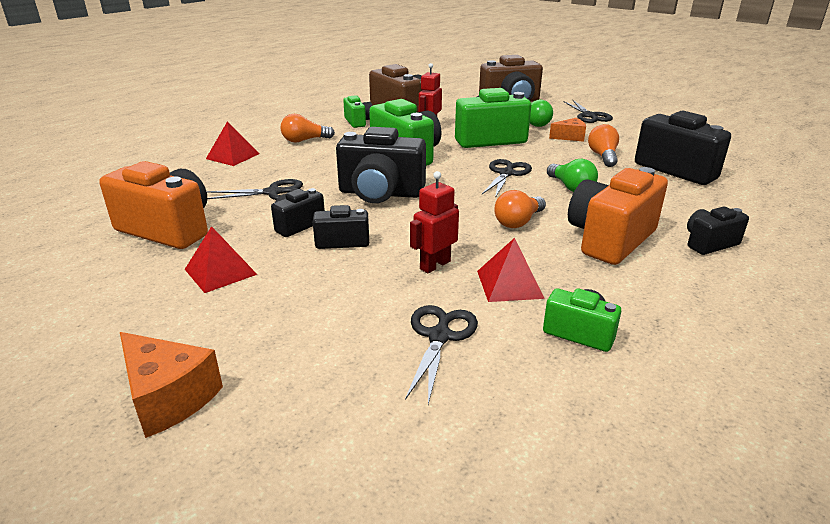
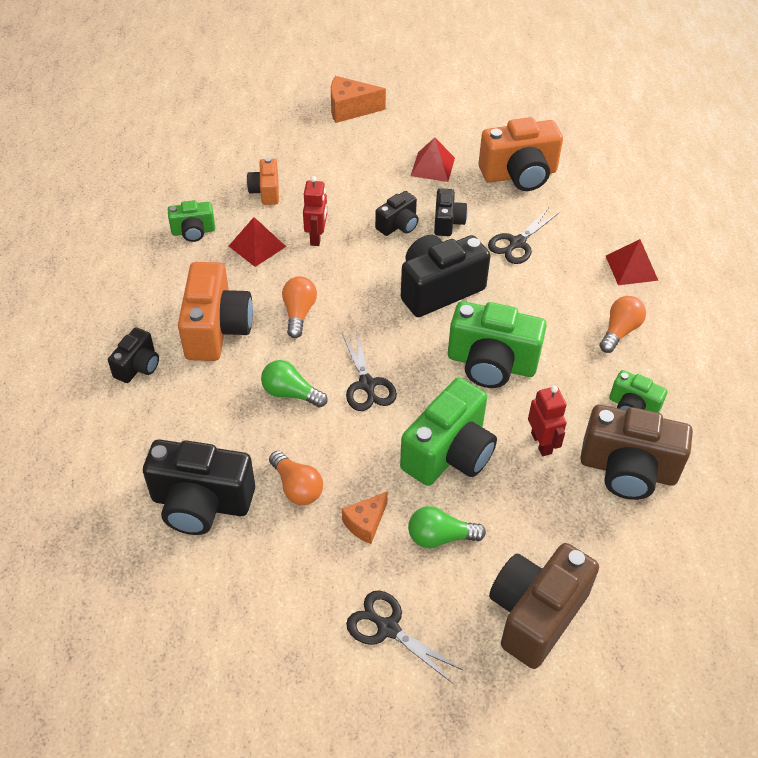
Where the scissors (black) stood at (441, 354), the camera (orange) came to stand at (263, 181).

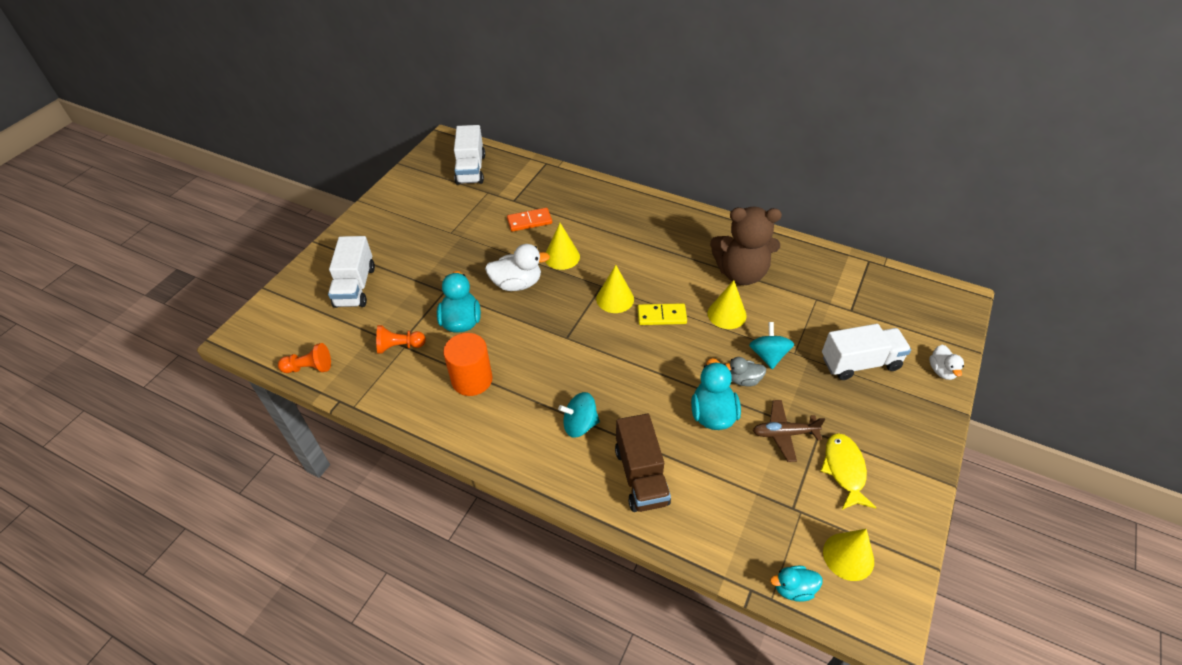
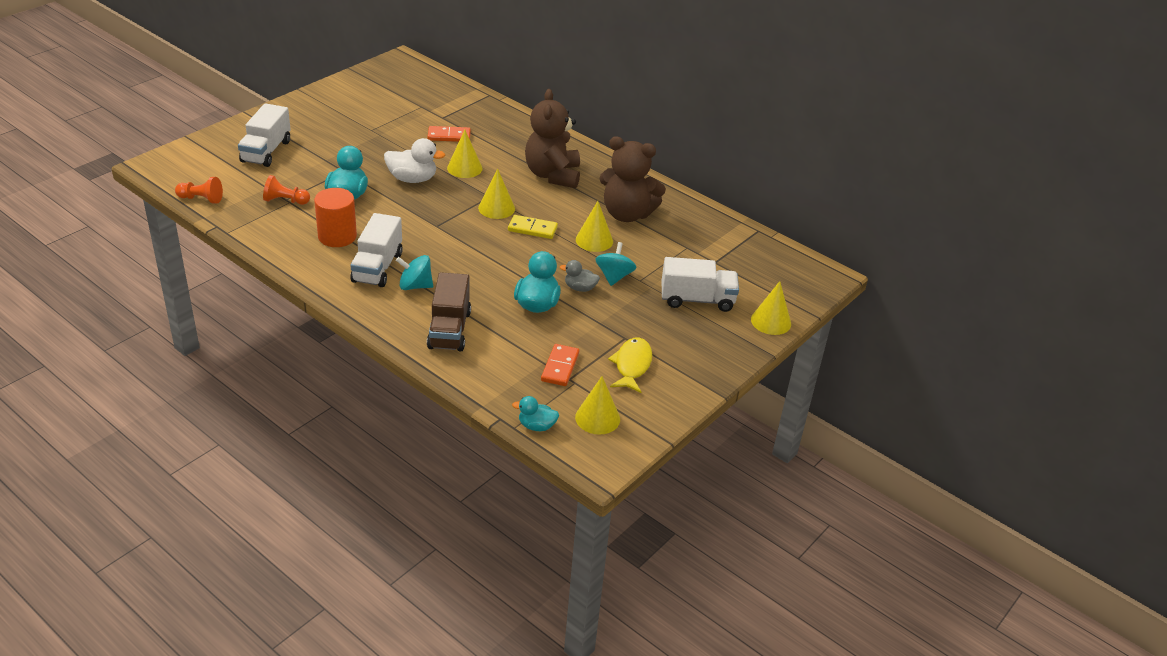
The second view lost the plane (brown) at (789, 431).
The second view gained the teddy bear (brown) at (552, 138).
The second view gained the domino (orange) at (560, 365).
The truck (white) ended up elsewhere, having gone from (469, 155) to (376, 250).
Where the duck (white) stood at (946, 362), the cone (yellow) came to stand at (771, 308).

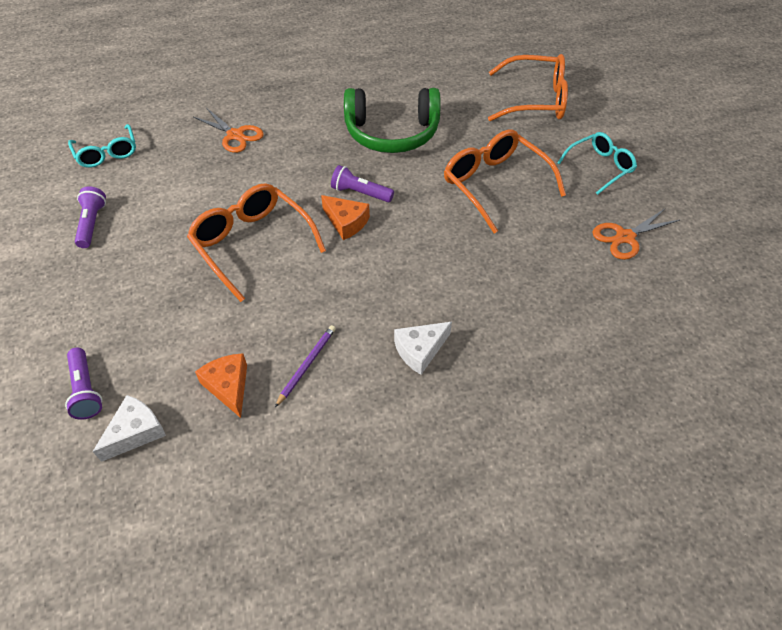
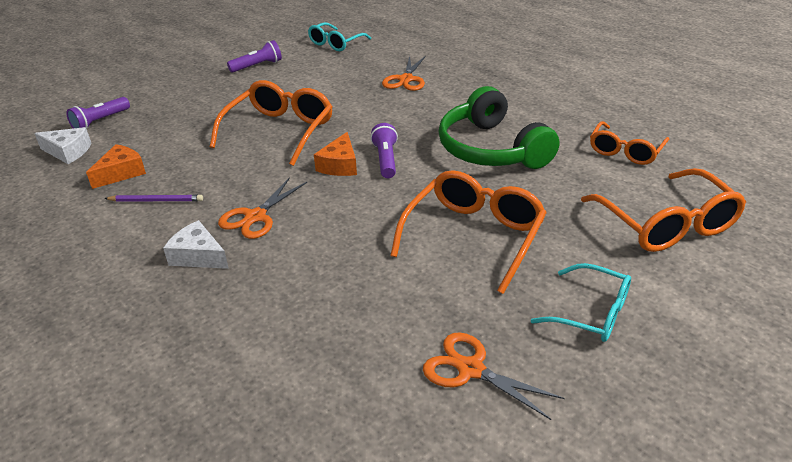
The second view gained the scissors (orange) at (262, 208).
The second view gained the glasses (orange) at (629, 143).

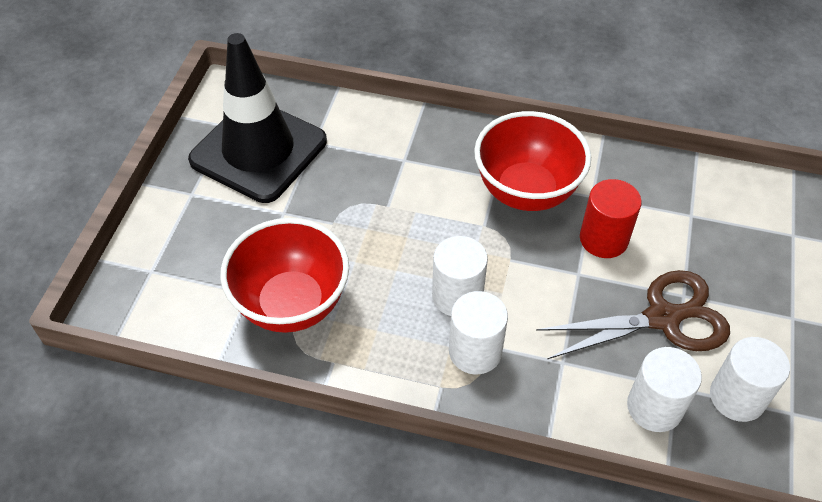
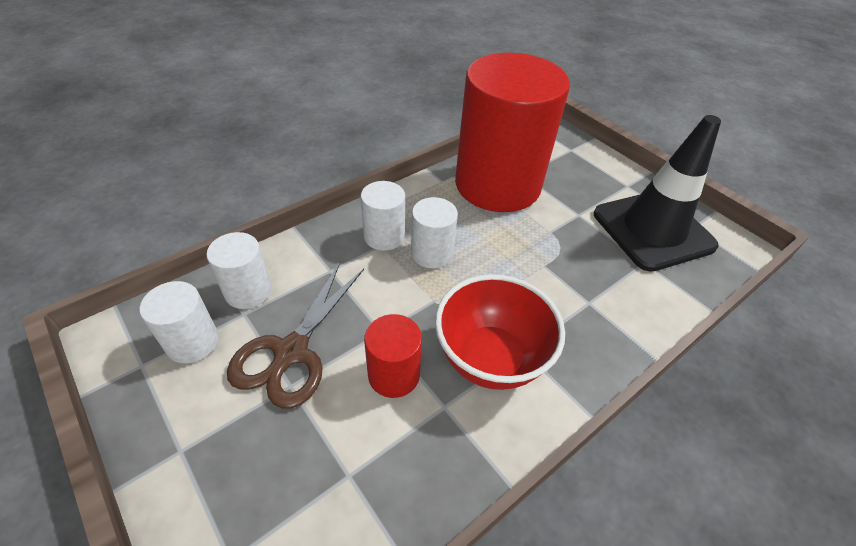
Where the bowl (red) stood at (284, 275), the cylinder (red) came to stand at (512, 132).

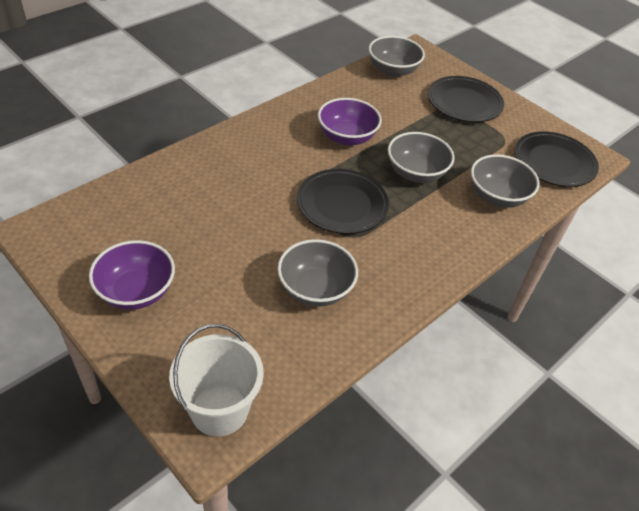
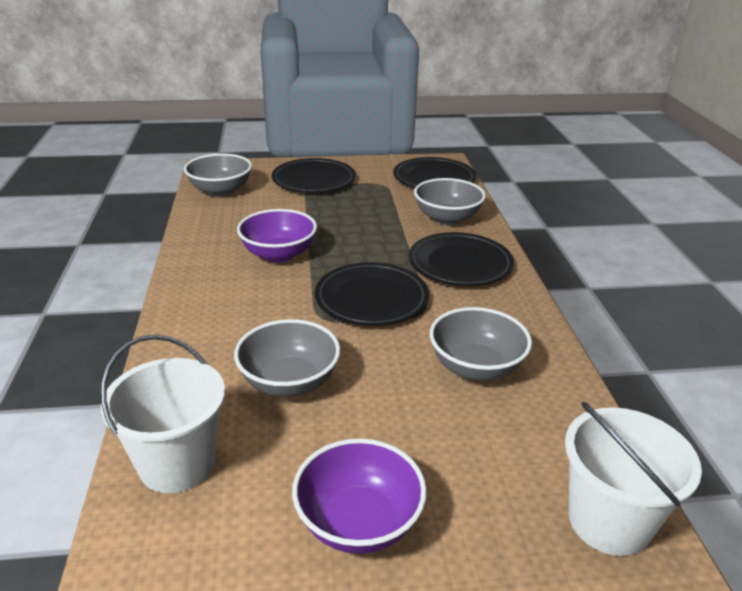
The second view gained the bucket (white) at (163, 414).
The second view gained the plate (black) at (461, 259).
The bowl (grey) ended up elsewhere, having gone from (421, 157) to (287, 358).

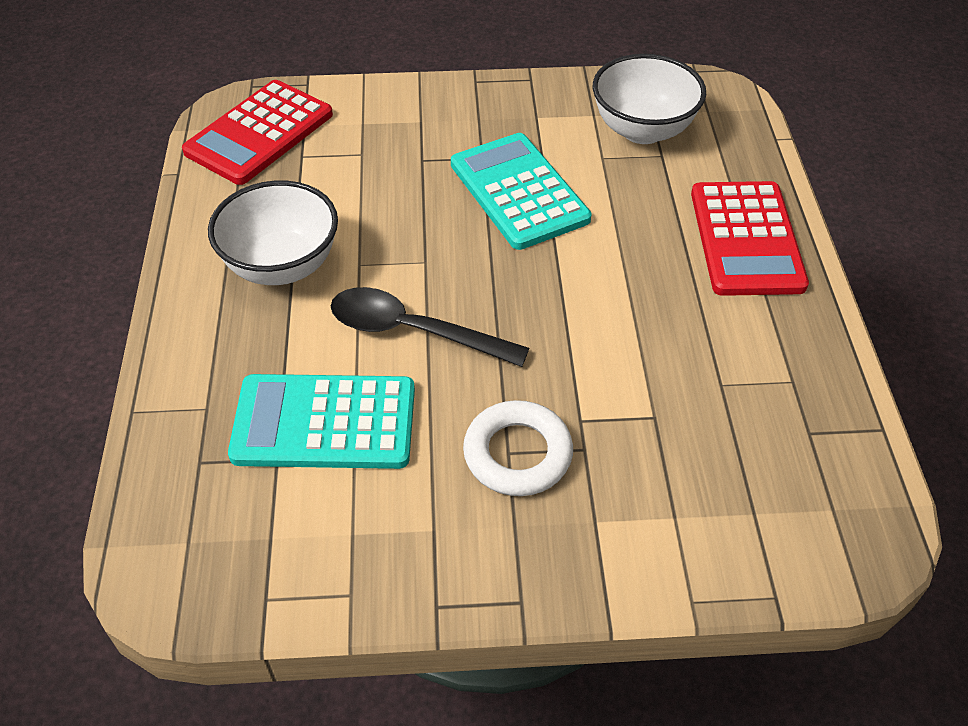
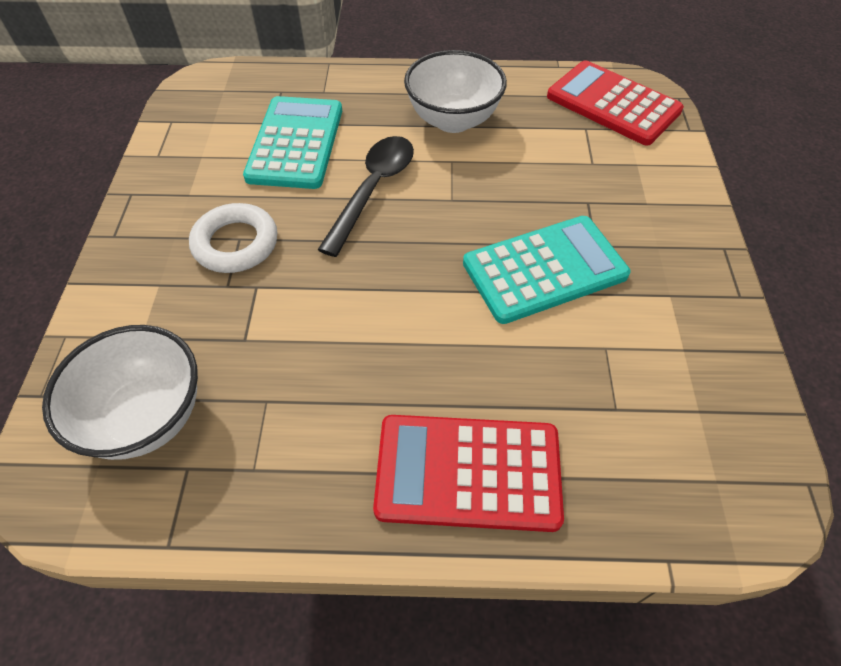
The bowl (white) ended up elsewhere, having gone from (649, 99) to (120, 392).

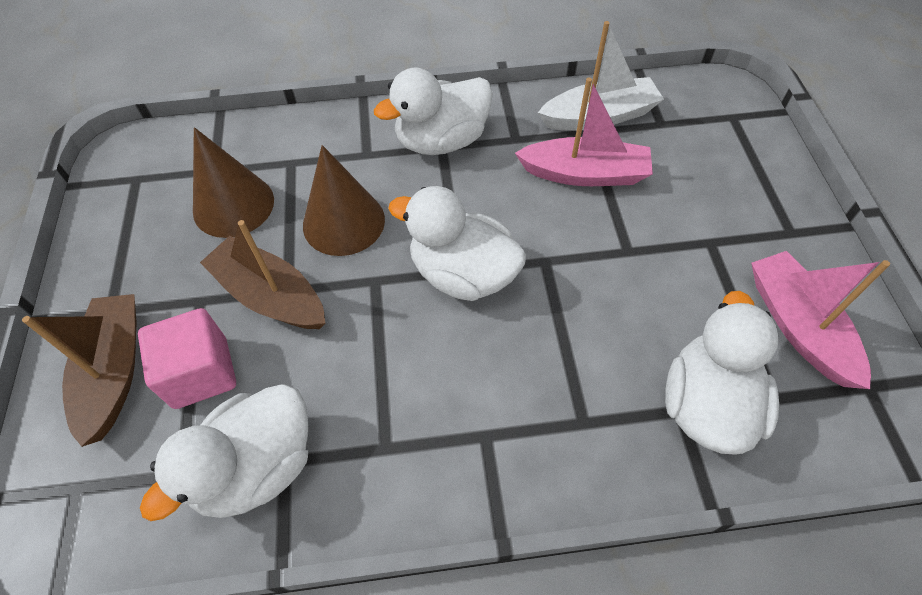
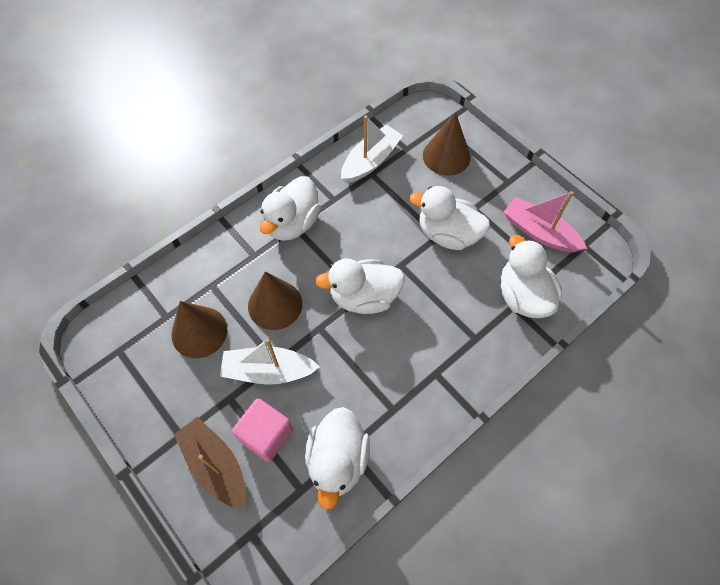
The second view lost the boat (pink) at (584, 131).
The second view gained the duck (white) at (449, 218).
The second view gained the cone (brown) at (447, 144).
What was the boat (brown) at (262, 274) turned into the boat (white) at (270, 361).

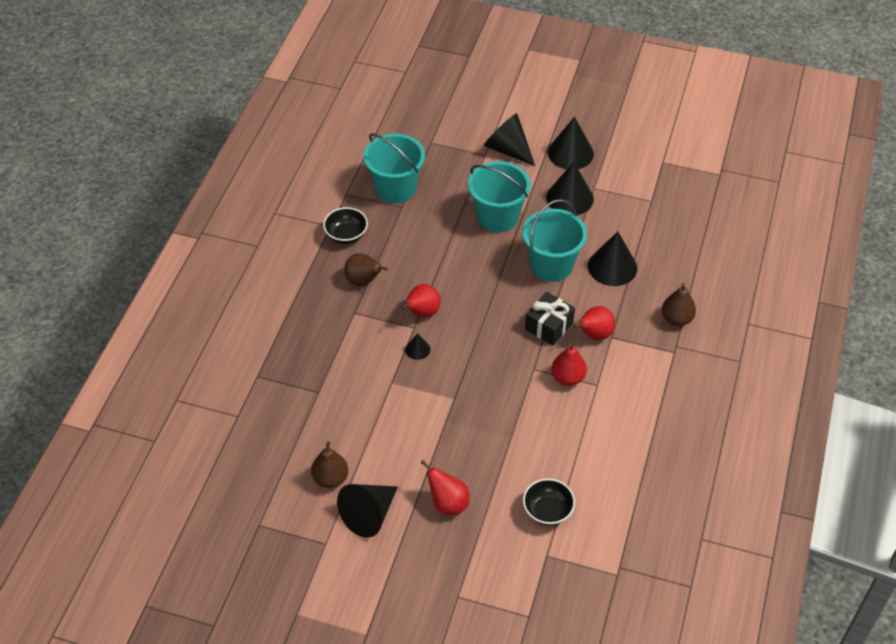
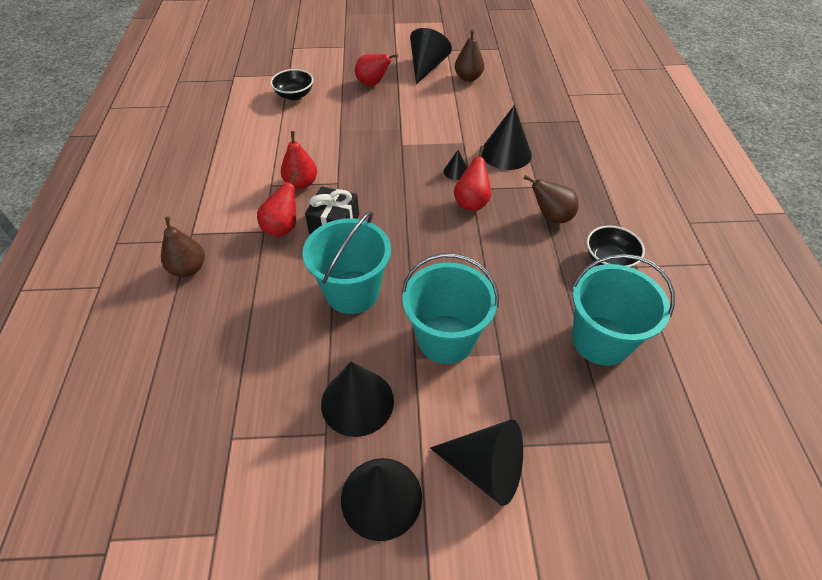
The cone (black) ended up elsewhere, having gone from (612, 258) to (506, 137).

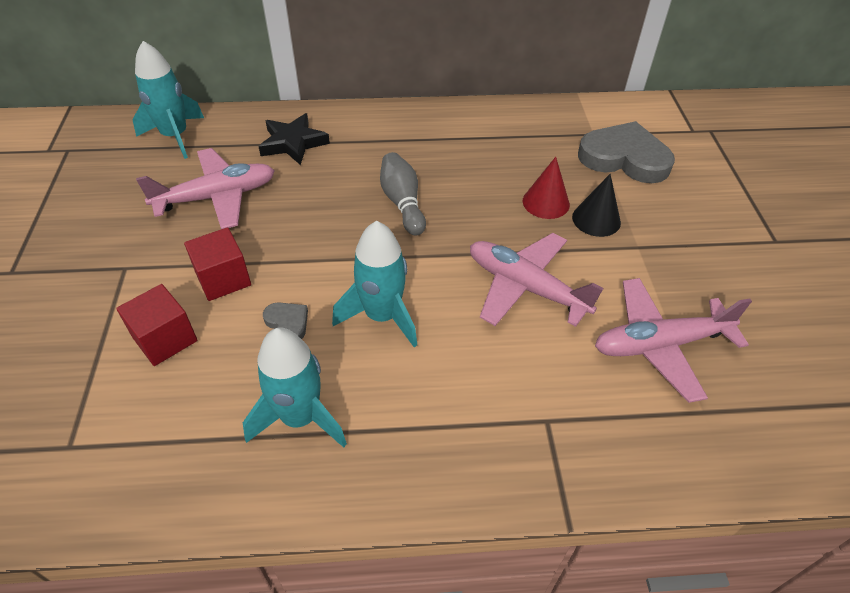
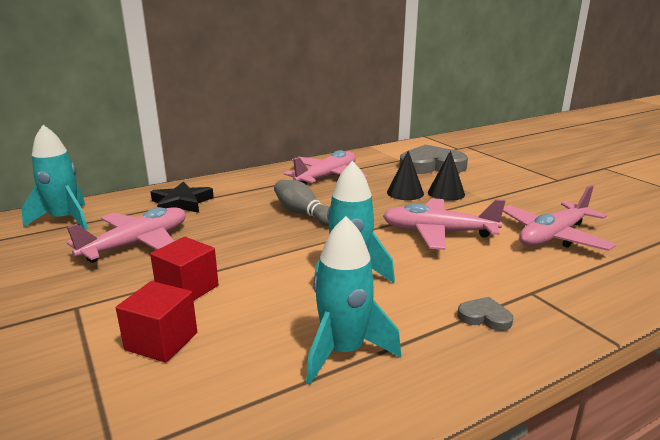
The second view gained the plane (pink) at (326, 167).
The heart (grey) ended up elsewhere, having gone from (285, 320) to (485, 314).
What was the cone (red) at (546, 188) turned into the cone (black) at (405, 175).

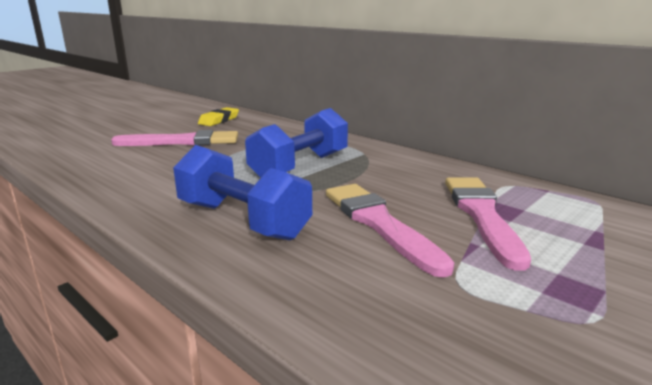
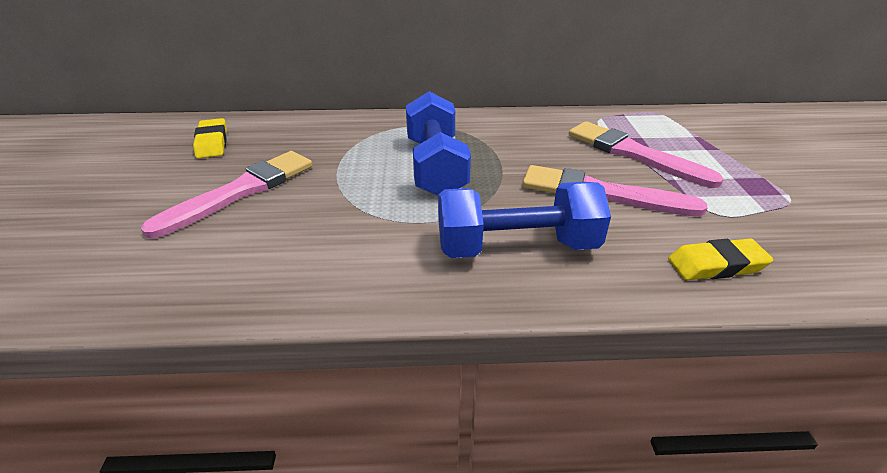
The second view gained the eraser (yellow) at (720, 259).

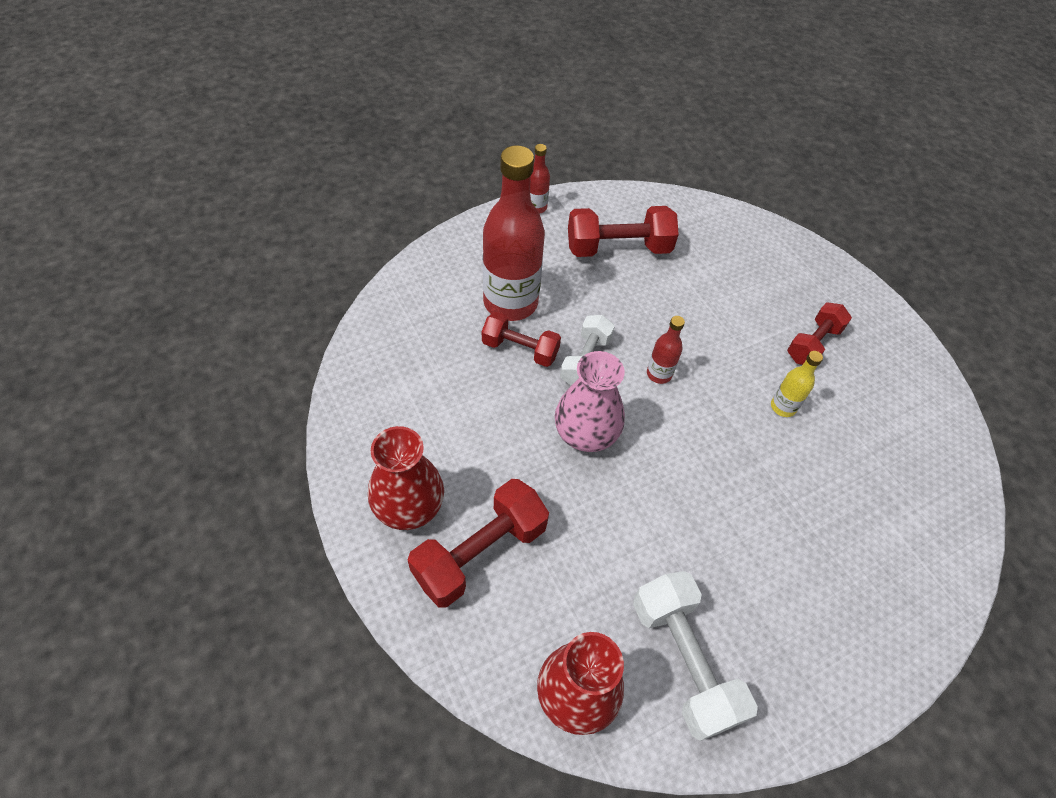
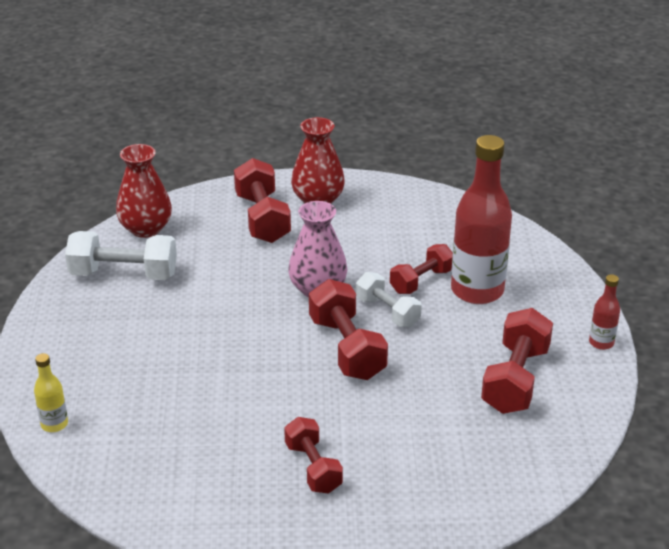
The bottle (yellow) ended up elsewhere, having gone from (797, 384) to (51, 392).
Where the bottle (red) stood at (666, 350), the dumbbell (red) came to stand at (348, 329).

